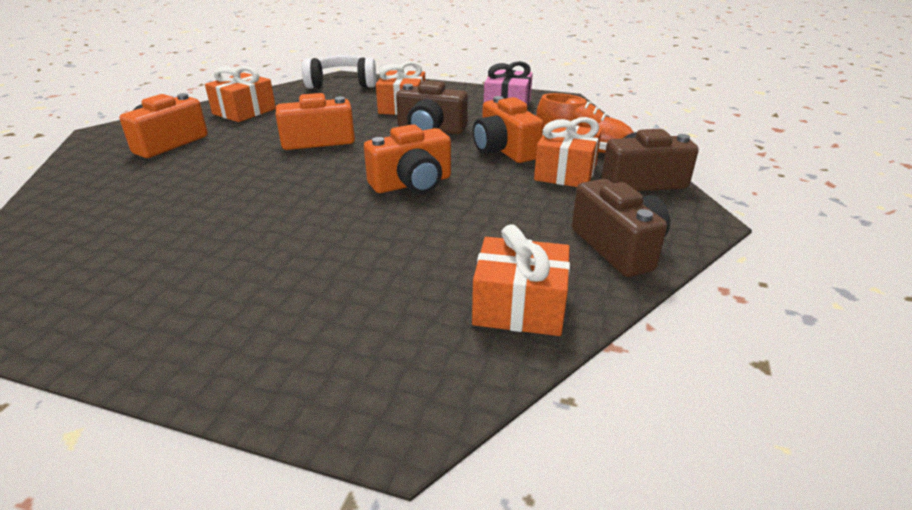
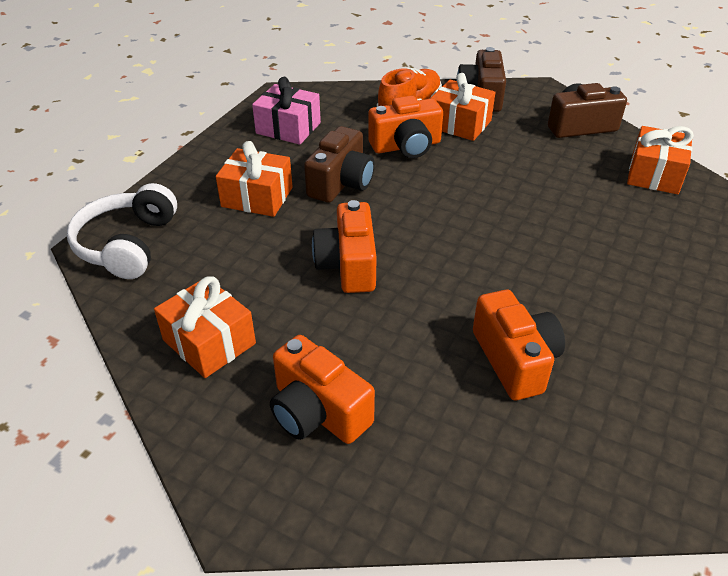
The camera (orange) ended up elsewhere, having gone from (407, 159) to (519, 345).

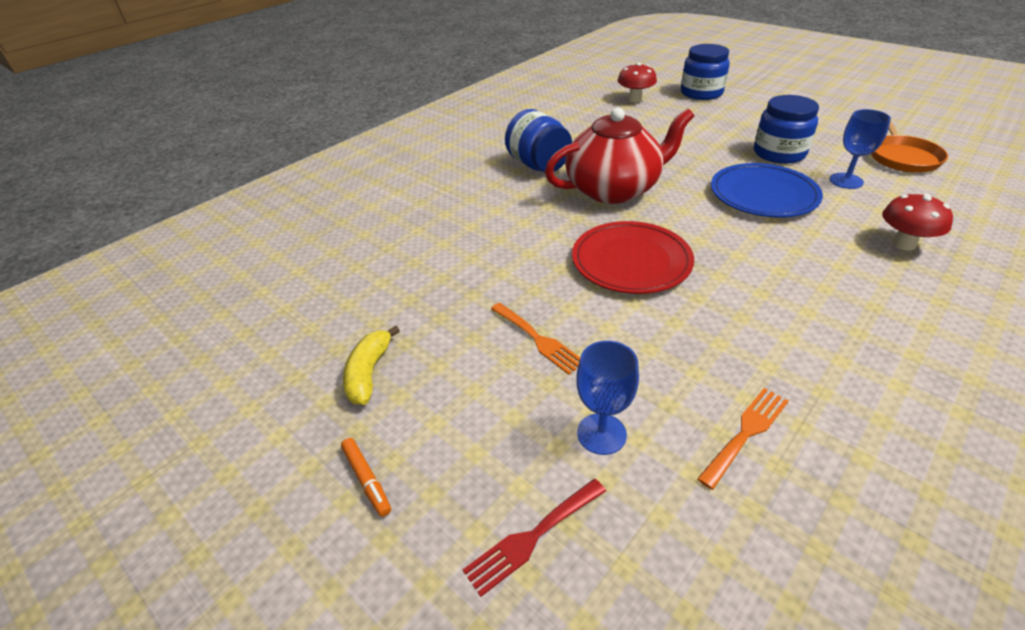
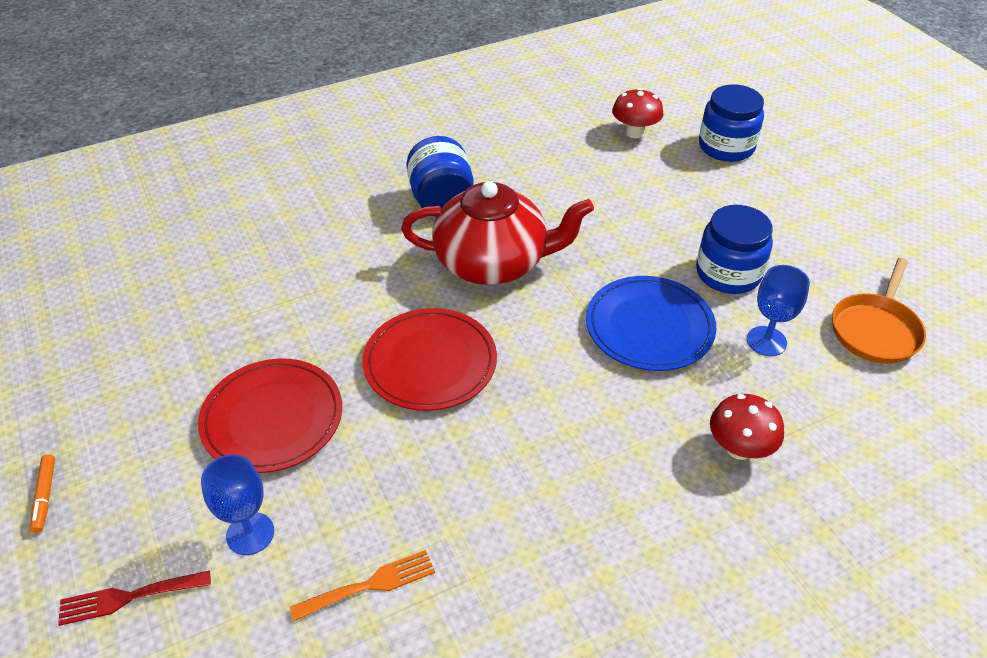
The second view lost the banana (yellow) at (371, 365).
Where the fork (orange) stood at (535, 339), the plate (red) came to stand at (270, 415).

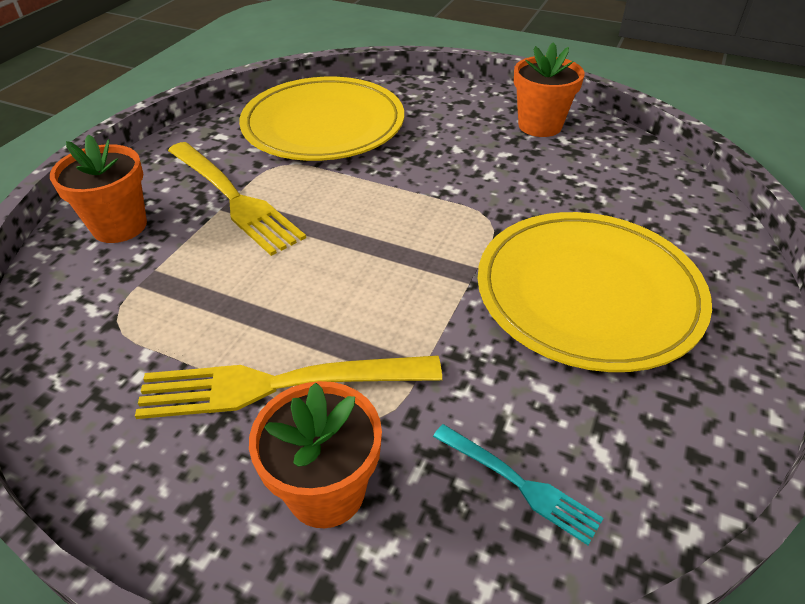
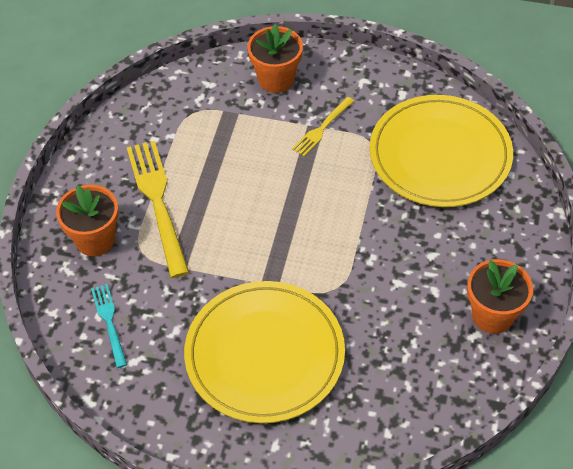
The fork (turquoise) at (518, 484) ended up facing another way, 135 degrees clockwise from before.
The size of the fork (yellow) at (237, 199) changed by a factor of 0.54.

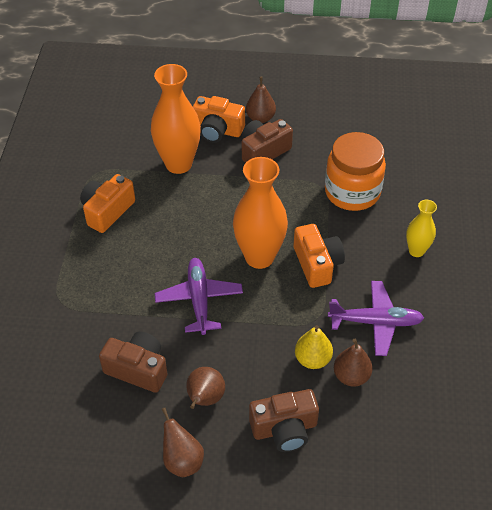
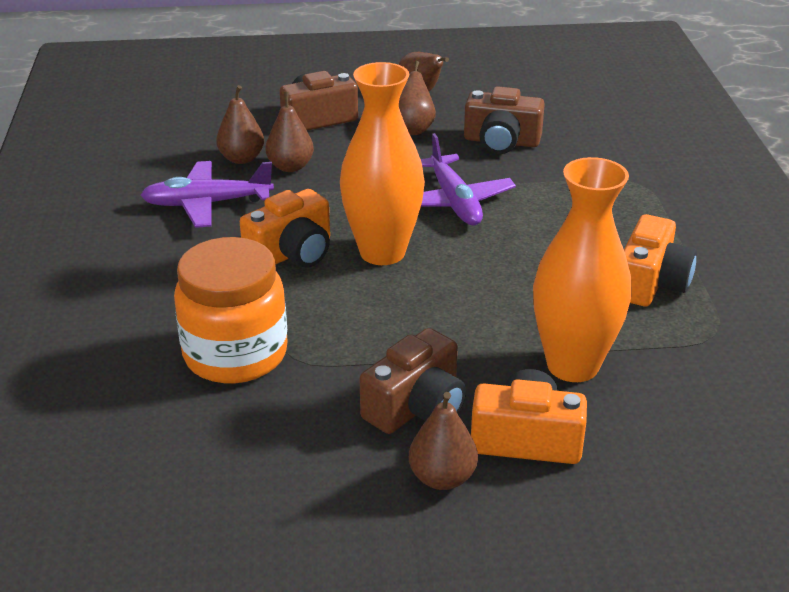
The second view lost the vase (yellow) at (421, 228).
What was the pear (yellow) at (314, 347) turned into the pear (brown) at (290, 132).
The camera (orange) at (319, 256) ended up facing another way, 105 degrees counterclockwise from before.

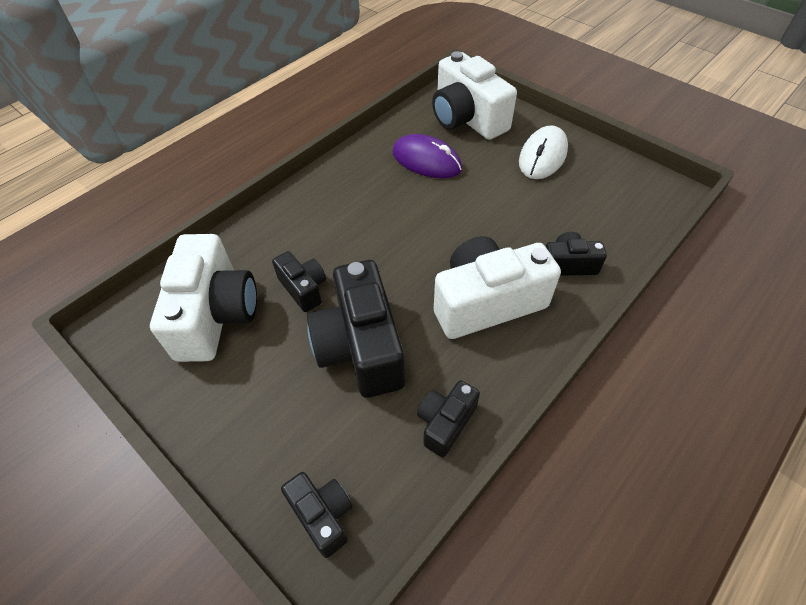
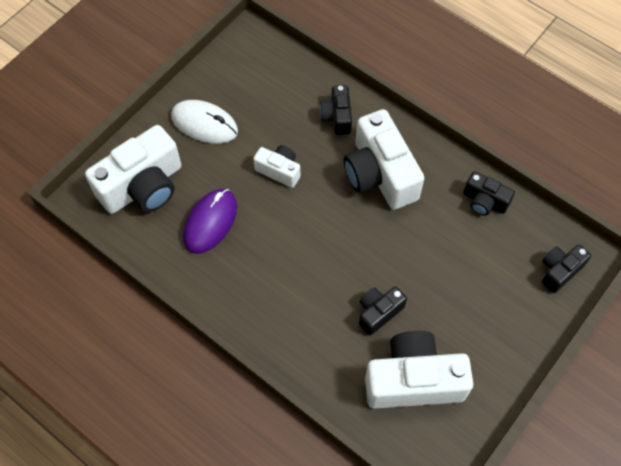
The second view lost the camera (black) at (356, 329).
The second view gained the camera (white) at (276, 166).

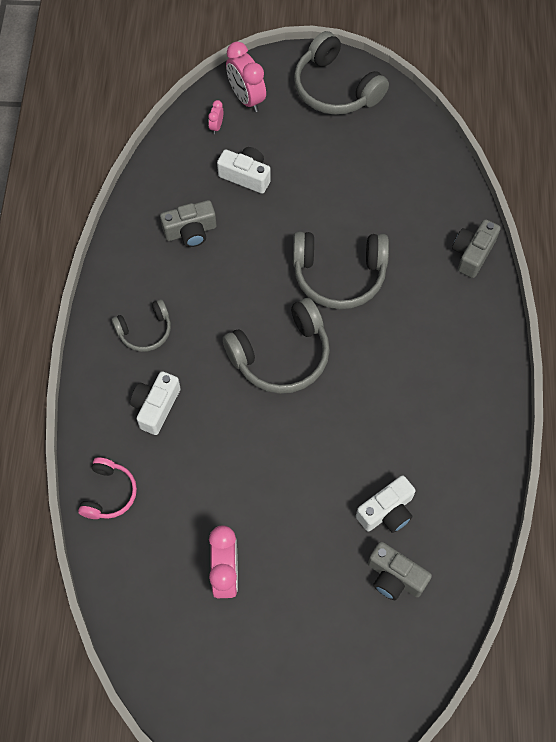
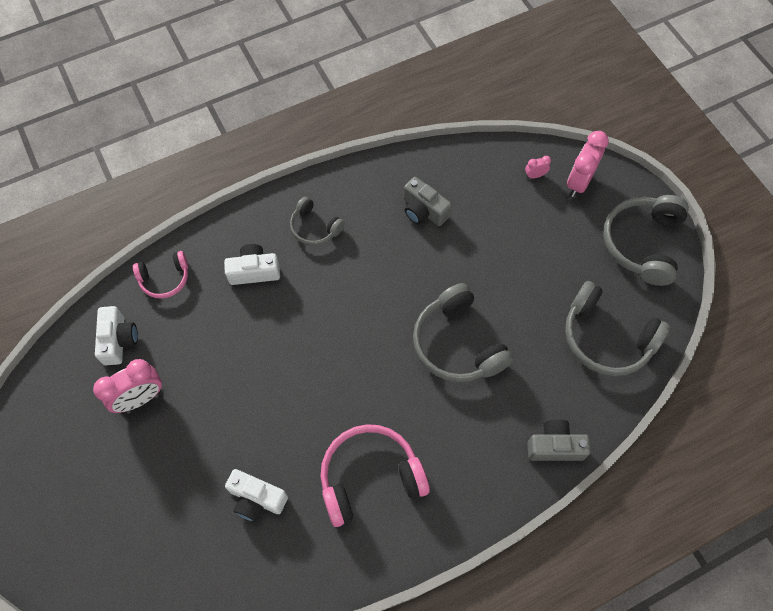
The second view lost the camera (grey) at (400, 571).
The second view gained the headphones (pink) at (375, 475).
The camera (white) ended up elsewhere, having gone from (244, 170) to (116, 335).
The headphones (grey) ended up elsewhere, having gone from (276, 346) to (617, 328).

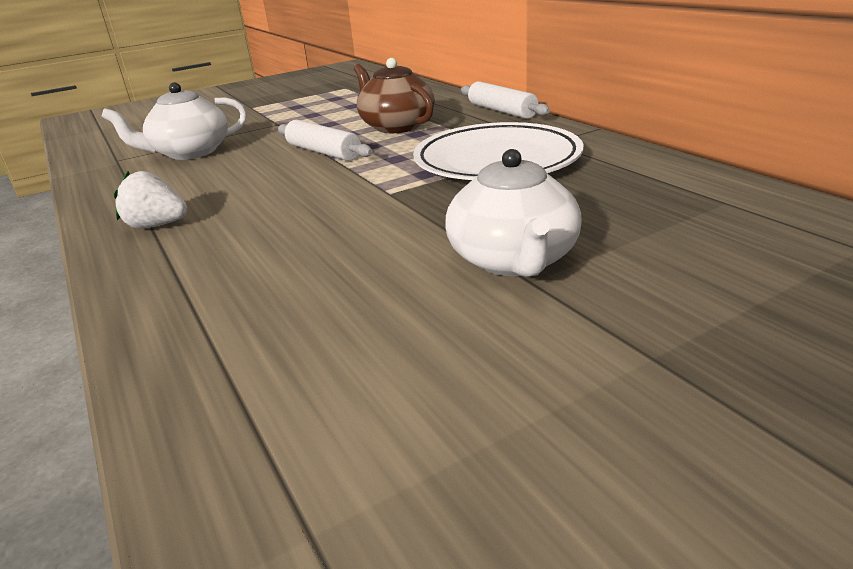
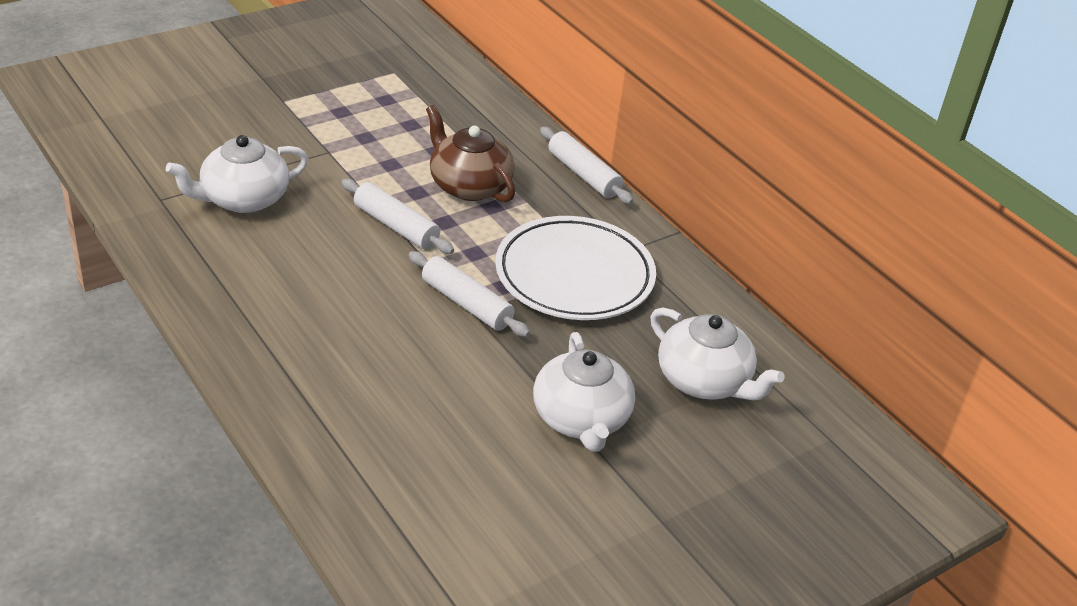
The second view lost the strawberry (white) at (150, 199).
The second view gained the rolling pin (white) at (469, 294).
The second view gained the teapot (white) at (717, 353).

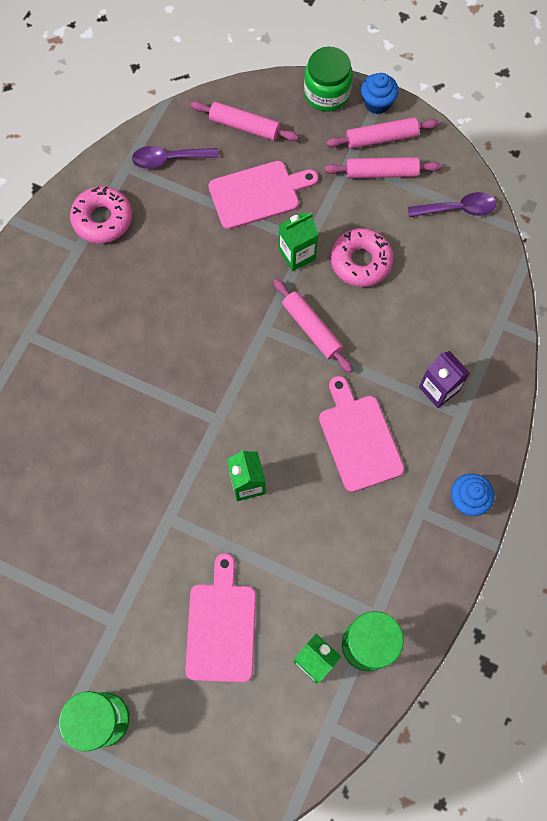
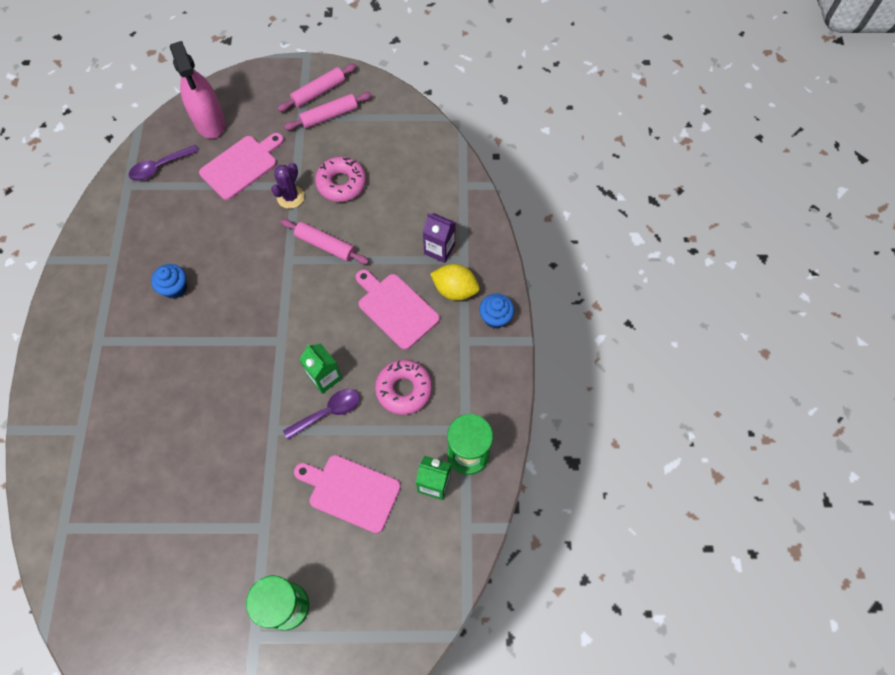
The second view lost the jar (green) at (328, 79).
The second view gained the lemon (yellow) at (455, 282).
The donut (pink) ended up elsewhere, having gone from (101, 215) to (403, 387).
The cupcake (blue) ended up elsewhere, having gone from (380, 93) to (169, 281).
The spoon (purple) ended up elsewhere, having gone from (452, 204) to (321, 414).
Where the rolling pin (pink) stood at (245, 121), the spray bottle (pink) came to stand at (197, 90).
Where the carton (green) stood at (299, 241), the cactus (purple) came to stand at (288, 186).
The cutting board (pink) at (220, 617) ended up facing another way, 45 degrees counterclockwise from before.

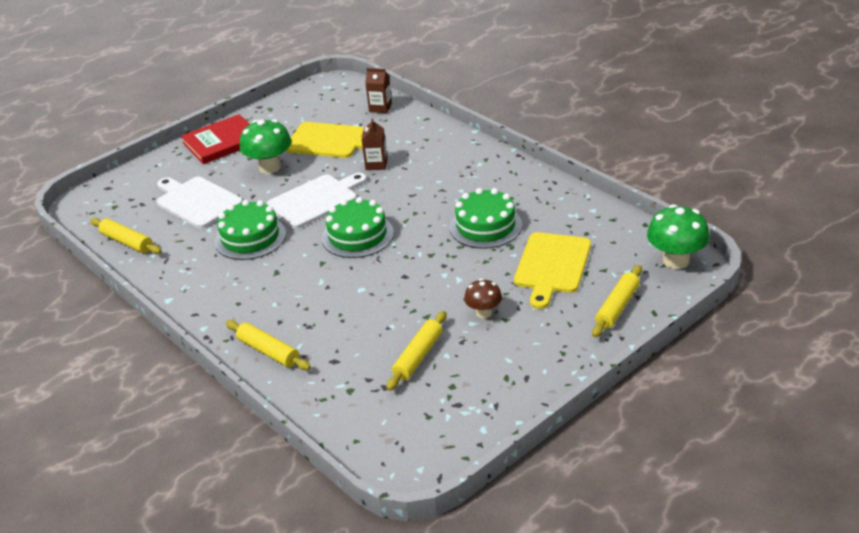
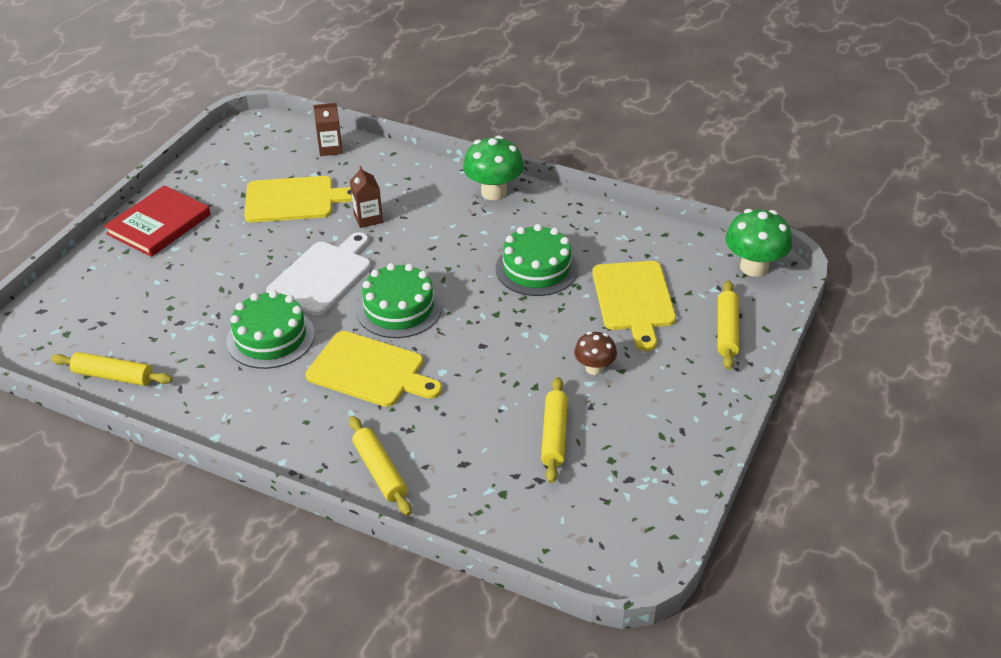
The second view lost the cutting board (white) at (200, 202).
The second view gained the cutting board (yellow) at (374, 369).
The mushroom (green) ended up elsewhere, having gone from (265, 146) to (493, 168).
The rolling pin (yellow) at (268, 345) ended up facing another way, 45 degrees clockwise from before.

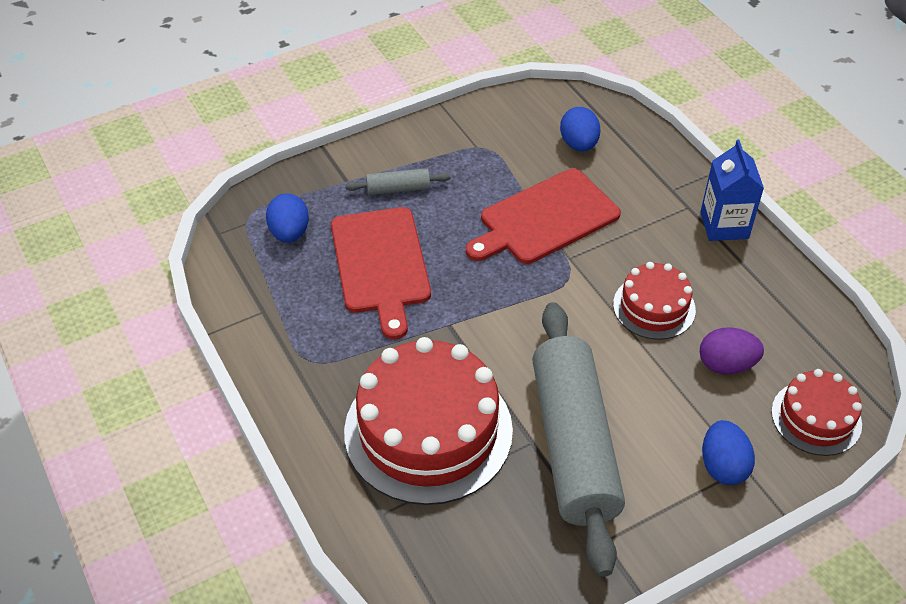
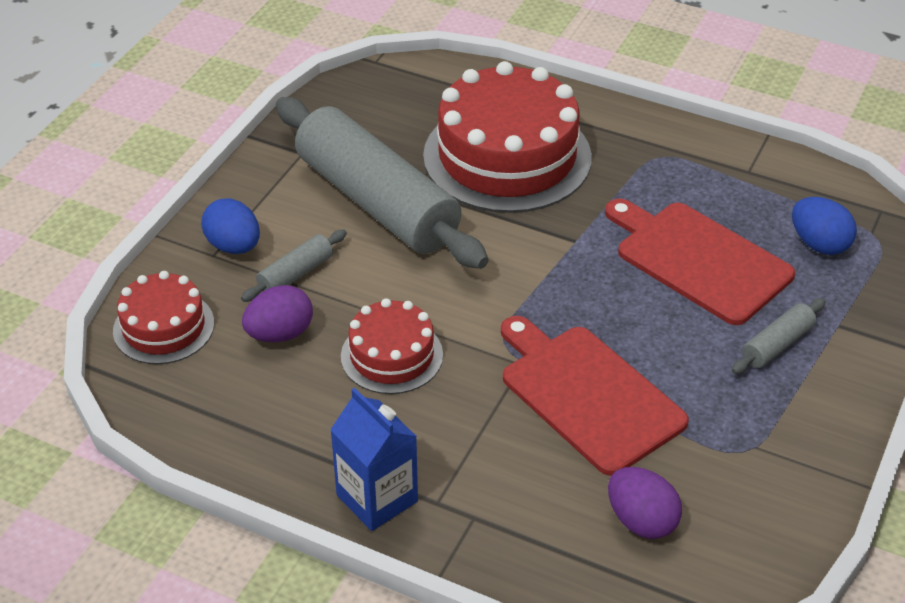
The second view gained the rolling pin (grey) at (294, 266).
What was the egg (blue) at (580, 129) turned into the egg (purple) at (645, 503).
The cutting board (red) at (543, 216) ended up facing another way, 60 degrees counterclockwise from before.

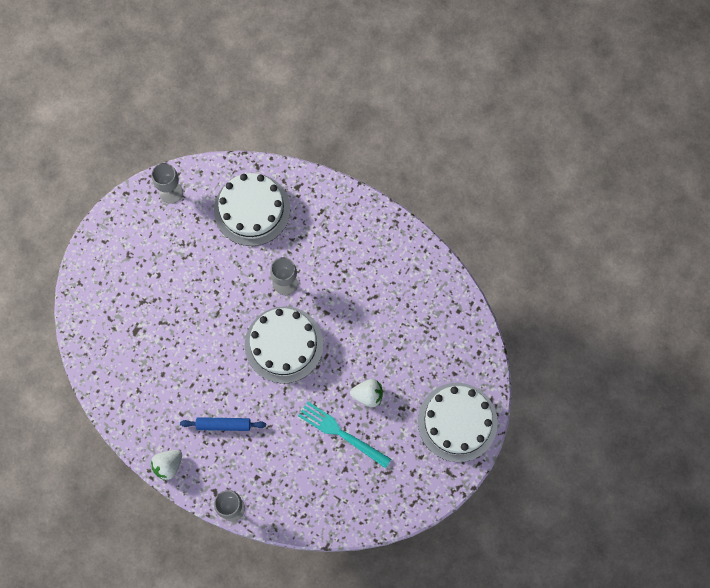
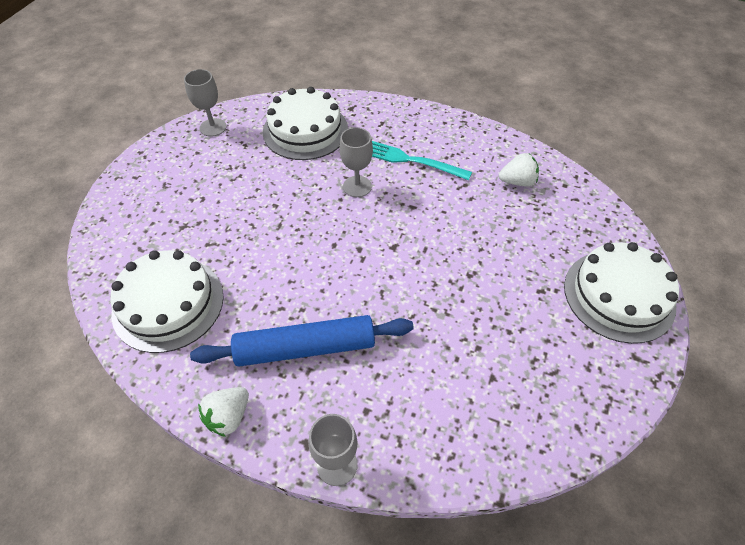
The cake (white) ended up elsewhere, having gone from (284, 344) to (167, 301).
The fork (turquoise) ended up elsewhere, having gone from (344, 435) to (422, 160).
The strawberry (white) ended up elsewhere, having gone from (366, 393) to (519, 170).
The size of the rolling pin (blue) at (223, 424) changed by a factor of 1.76.

